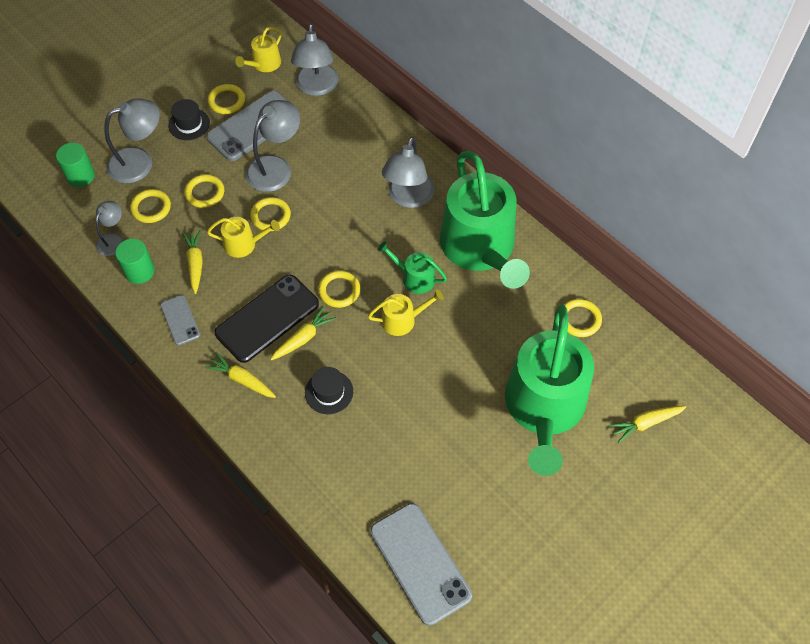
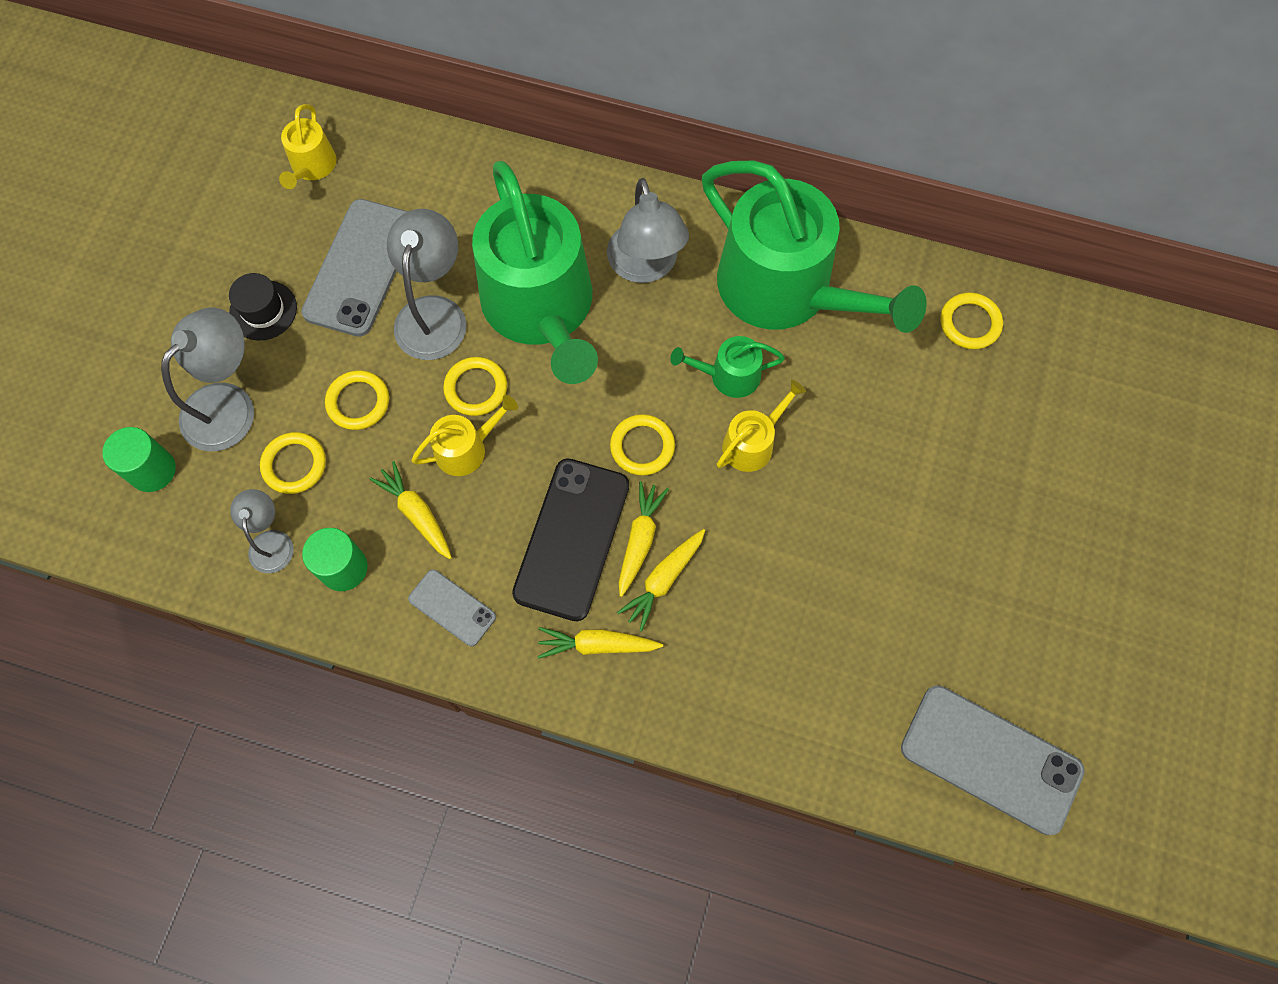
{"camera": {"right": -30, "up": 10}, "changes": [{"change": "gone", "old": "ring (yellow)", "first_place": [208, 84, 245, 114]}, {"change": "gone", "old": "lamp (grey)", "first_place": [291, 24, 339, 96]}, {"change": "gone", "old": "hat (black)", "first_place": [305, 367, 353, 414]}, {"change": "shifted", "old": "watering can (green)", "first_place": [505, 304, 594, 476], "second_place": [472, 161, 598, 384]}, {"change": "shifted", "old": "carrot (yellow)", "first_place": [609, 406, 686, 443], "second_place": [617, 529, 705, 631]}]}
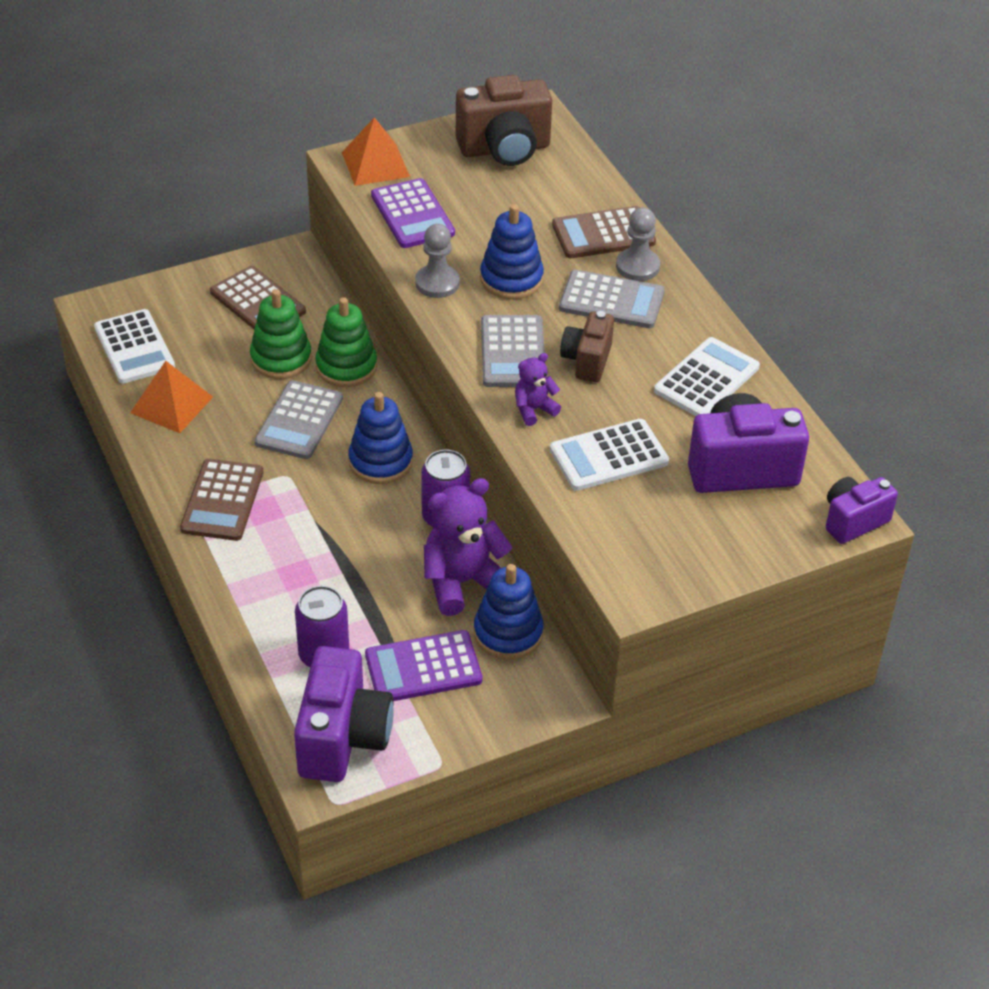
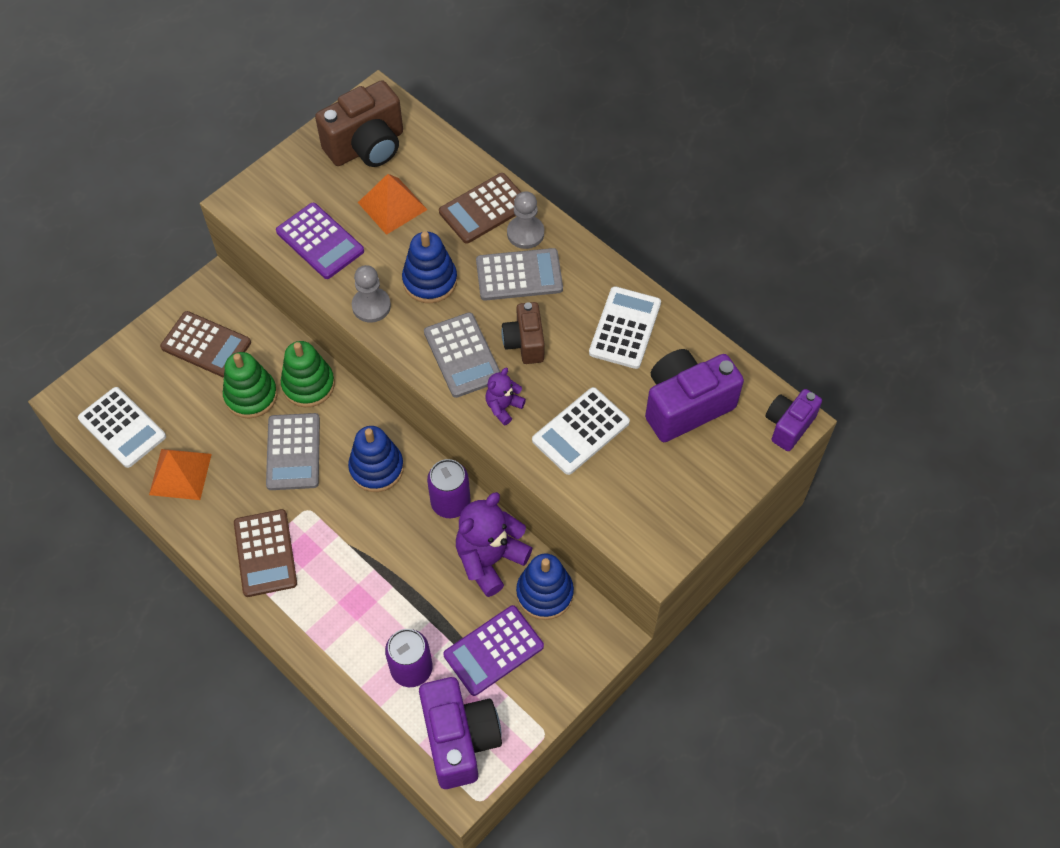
{"camera": {"right": -20, "up": 15}, "changes": [{"change": "shifted", "old": "pyramid (orange)", "first_place": [342, 117, 410, 186], "second_place": [358, 174, 428, 235]}]}
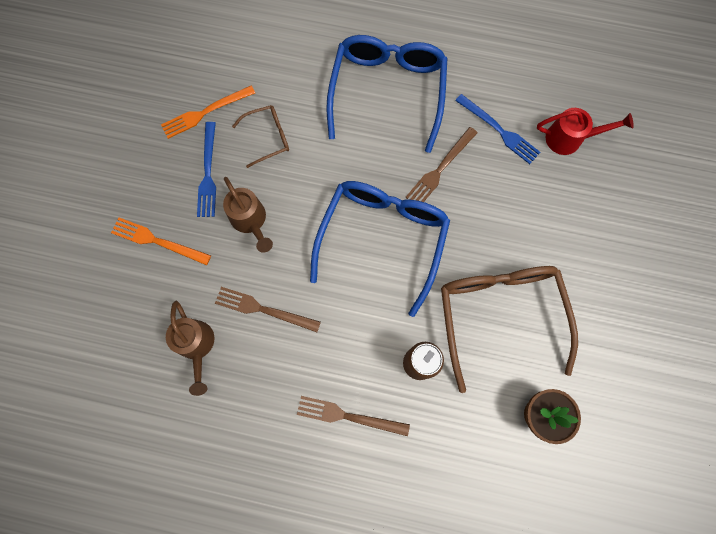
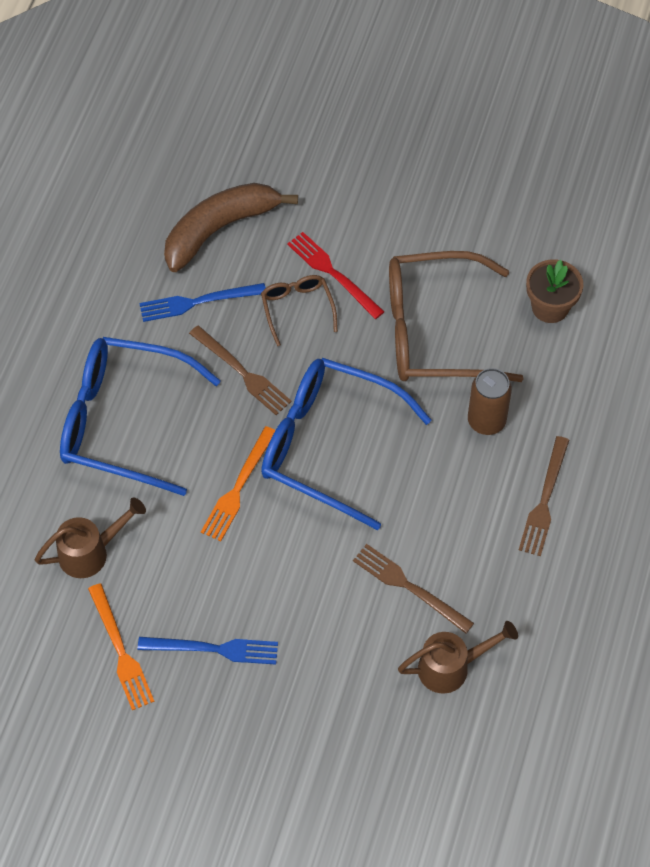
{"camera": {"right": -85, "up": -15}, "changes": [{"change": "shifted", "old": "fork (orange)", "first_place": [111, 217, 211, 265], "second_place": [201, 426, 276, 541]}, {"change": "rotated", "old": "fork (brown)", "first_place": [215, 287, 321, 332], "second_place": [353, 544, 474, 633], "degrees": 105}, {"change": "shifted", "old": "watering can (brown)", "first_place": [223, 177, 273, 253], "second_place": [35, 497, 146, 578]}, {"change": "shifted", "old": "glasses (brown)", "first_place": [232, 105, 289, 168], "second_place": [261, 275, 338, 346]}, {"change": "rotated", "old": "fork (blue)", "first_place": [455, 94, 541, 164], "second_place": [139, 283, 266, 322], "degrees": -150}, {"change": "swapped", "old": "watering can (red)", "new": "banana (brown)", "first_place": [537, 108, 634, 155], "second_place": [164, 183, 298, 272]}, {"change": "new", "new": "fork (red)", "second_place": [287, 232, 385, 319]}]}
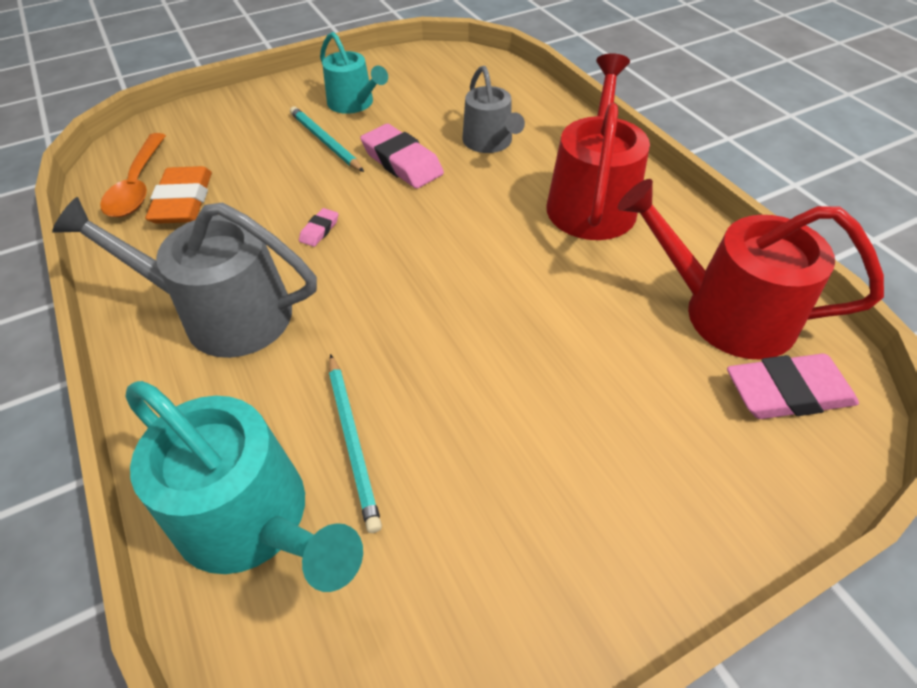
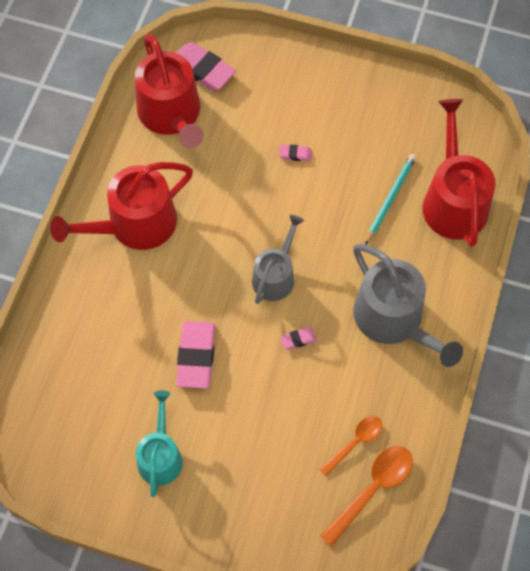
{"camera": {"right": -135, "up": 15}, "changes": [{"change": "repainted", "old": "watering can (turquoise)", "new": "watering can (red)", "first_place": [125, 381, 363, 592], "second_place": [422, 99, 496, 247]}, {"change": "swapped", "old": "eraser (orange)", "new": "spoon (orange)", "first_place": [145, 166, 212, 224], "second_place": [320, 416, 382, 476]}, {"change": "gone", "old": "pencil (turquoise)", "first_place": [290, 106, 364, 172]}, {"change": "shifted", "old": "watering can (grey)", "first_place": [462, 66, 525, 153], "second_place": [252, 215, 304, 304]}, {"change": "new", "new": "eraser (pink)", "second_place": [279, 144, 312, 161]}]}
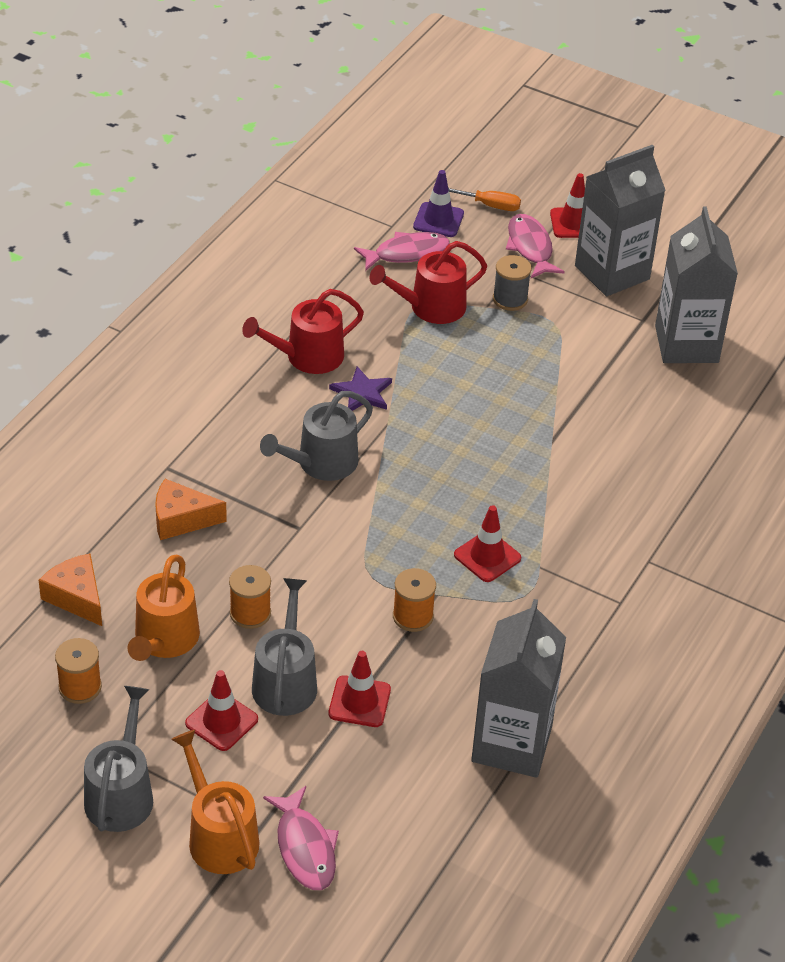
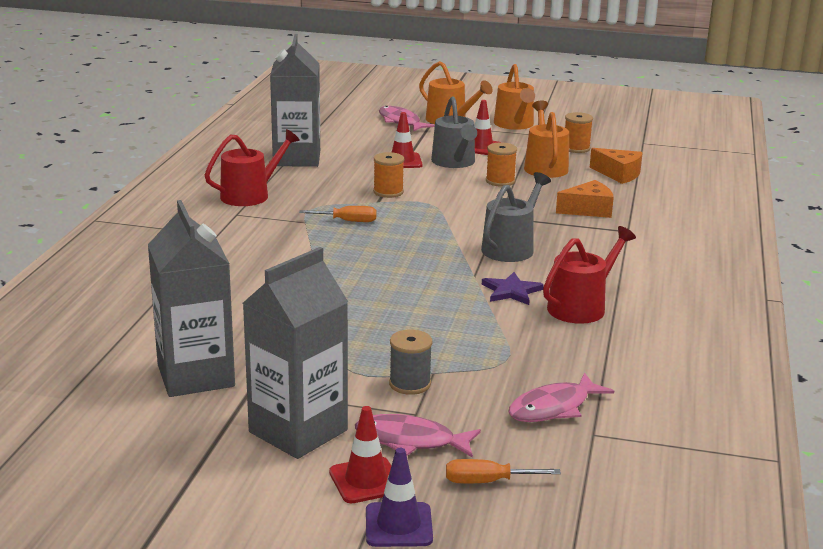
{"camera": {"right": 165, "up": -20}, "changes": [{"change": "repainted", "old": "watering can (grey)", "new": "watering can (orange)", "first_place": [84, 686, 153, 832], "second_place": [494, 64, 535, 130]}, {"change": "shifted", "old": "watering can (red)", "first_place": [369, 241, 487, 324], "second_place": [205, 129, 300, 206]}, {"change": "shifted", "old": "traffic cone (purple)", "first_place": [413, 170, 464, 237], "second_place": [366, 448, 433, 547]}, {"change": "swapped", "old": "traffic cone (red)", "new": "screwdriver (orange)", "first_place": [454, 505, 521, 582], "second_place": [299, 206, 377, 222]}, {"change": "rotated", "old": "fish (pink)", "first_place": [506, 214, 565, 278], "second_place": [355, 414, 481, 458], "degrees": 135}]}
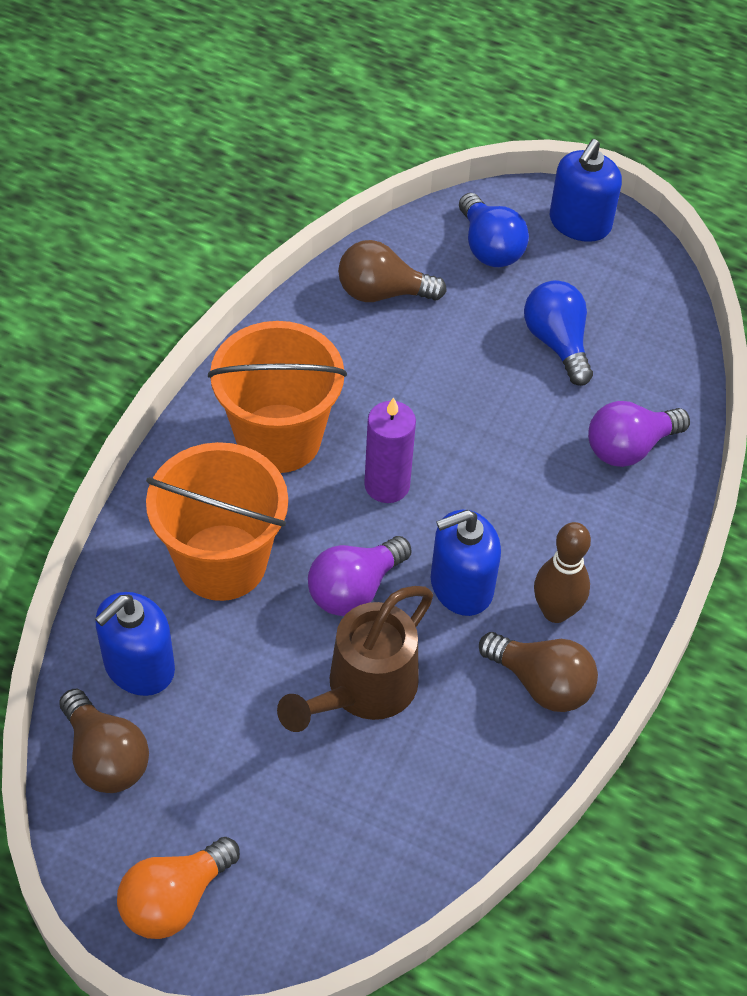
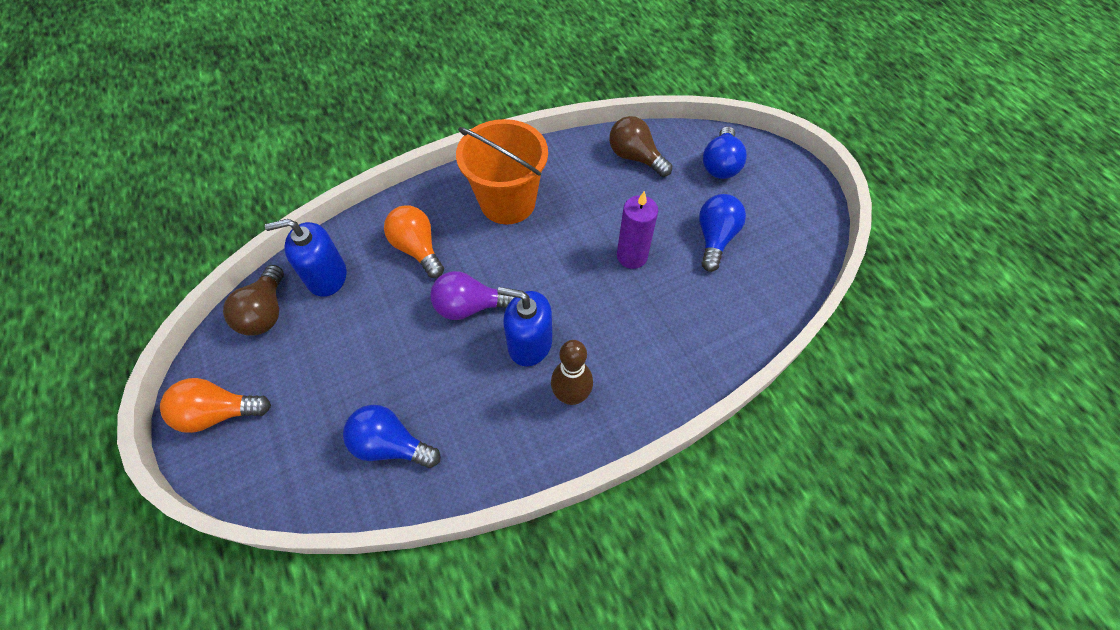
{"camera": {"right": 40, "up": 5}, "changes": [{"change": "swapped", "old": "bucket (orange)", "new": "light bulb (orange)", "first_place": [146, 442, 288, 601], "second_place": [384, 206, 444, 278]}, {"change": "gone", "old": "watering can (brown)", "first_place": [277, 586, 433, 732]}, {"change": "shifted", "old": "candle (purple)", "first_place": [364, 397, 416, 503], "second_place": [617, 191, 658, 269]}, {"change": "gone", "old": "light bulb (brown)", "first_place": [479, 632, 598, 712]}, {"change": "gone", "old": "soap dispenser (blue)", "first_place": [550, 139, 622, 242]}, {"change": "gone", "old": "light bulb (purple)", "first_place": [588, 401, 690, 467]}, {"change": "new", "new": "light bulb (blue)", "second_place": [343, 405, 440, 468]}]}
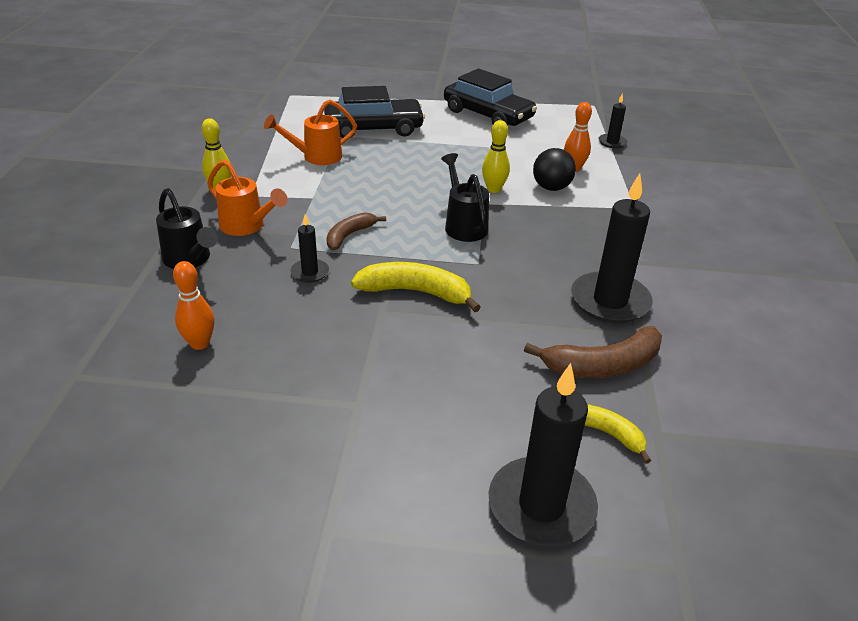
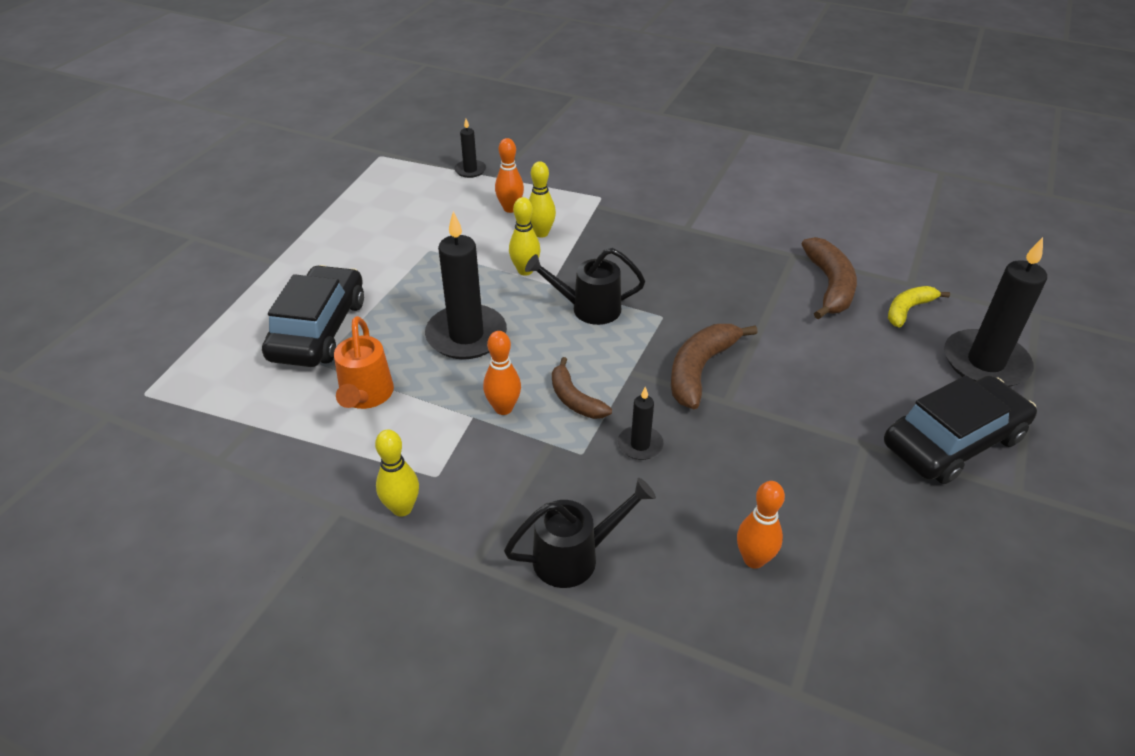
{"camera": {"right": -70, "up": 5}, "changes": [{"change": "gone", "old": "watering can (orange)", "first_place": [207, 160, 288, 236]}, {"change": "repainted", "old": "banana (yellow)", "new": "banana (brown)", "first_place": [351, 262, 481, 312], "second_place": [671, 324, 758, 409]}, {"change": "shifted", "old": "car (black)", "first_place": [444, 69, 537, 126], "second_place": [884, 375, 1037, 484]}, {"change": "swapped", "old": "ball (black)", "new": "bowling pin (yellow)", "first_place": [533, 148, 576, 191], "second_place": [529, 161, 556, 238]}, {"change": "shifted", "old": "candle (black)", "first_place": [571, 173, 653, 323], "second_place": [425, 211, 507, 359]}, {"change": "new", "new": "bowling pin (orange)", "second_place": [483, 331, 521, 415]}]}
